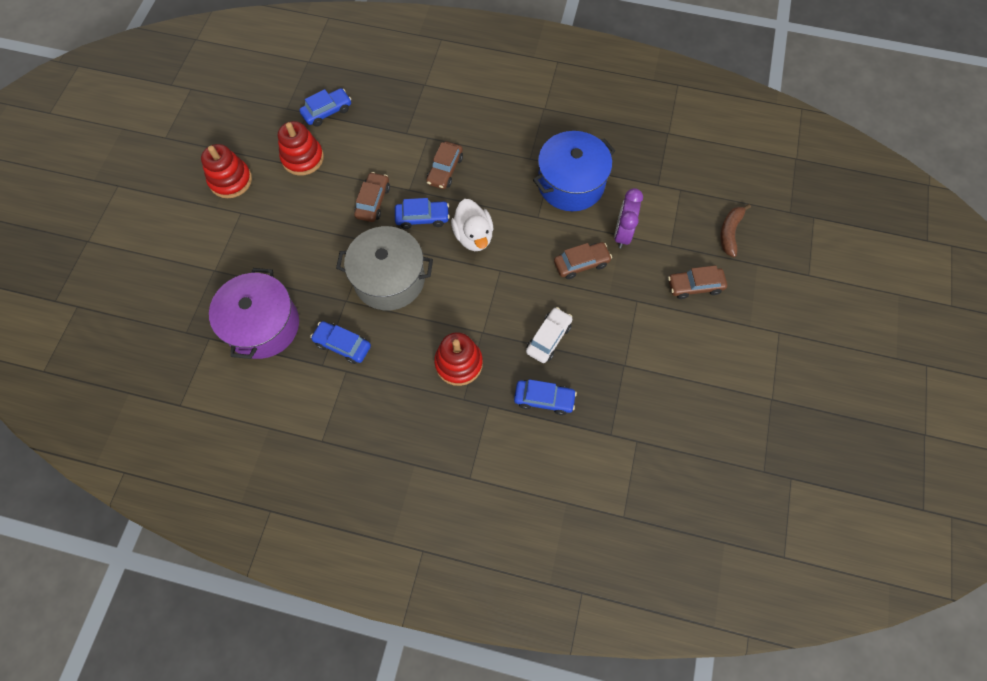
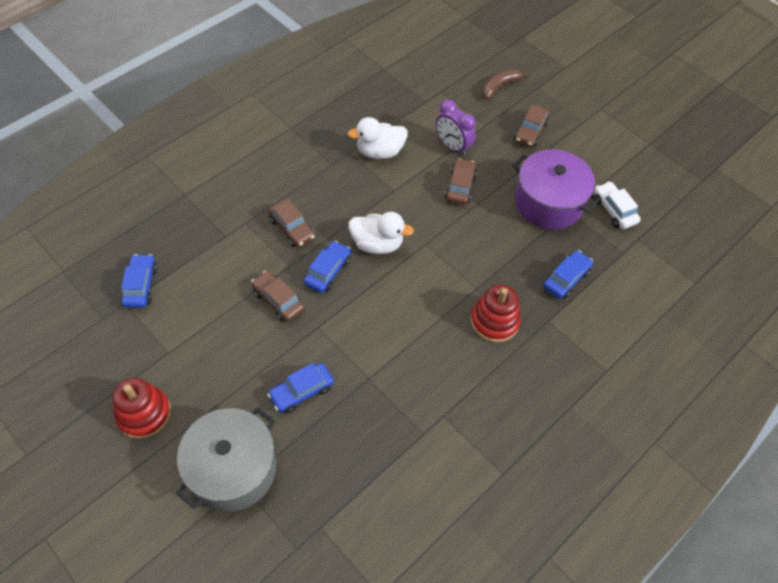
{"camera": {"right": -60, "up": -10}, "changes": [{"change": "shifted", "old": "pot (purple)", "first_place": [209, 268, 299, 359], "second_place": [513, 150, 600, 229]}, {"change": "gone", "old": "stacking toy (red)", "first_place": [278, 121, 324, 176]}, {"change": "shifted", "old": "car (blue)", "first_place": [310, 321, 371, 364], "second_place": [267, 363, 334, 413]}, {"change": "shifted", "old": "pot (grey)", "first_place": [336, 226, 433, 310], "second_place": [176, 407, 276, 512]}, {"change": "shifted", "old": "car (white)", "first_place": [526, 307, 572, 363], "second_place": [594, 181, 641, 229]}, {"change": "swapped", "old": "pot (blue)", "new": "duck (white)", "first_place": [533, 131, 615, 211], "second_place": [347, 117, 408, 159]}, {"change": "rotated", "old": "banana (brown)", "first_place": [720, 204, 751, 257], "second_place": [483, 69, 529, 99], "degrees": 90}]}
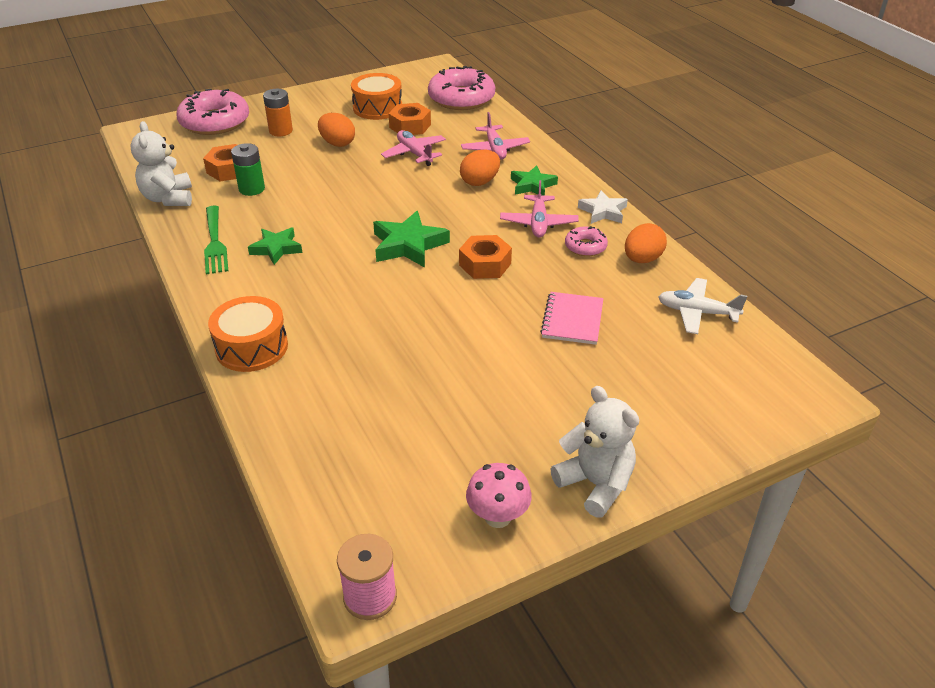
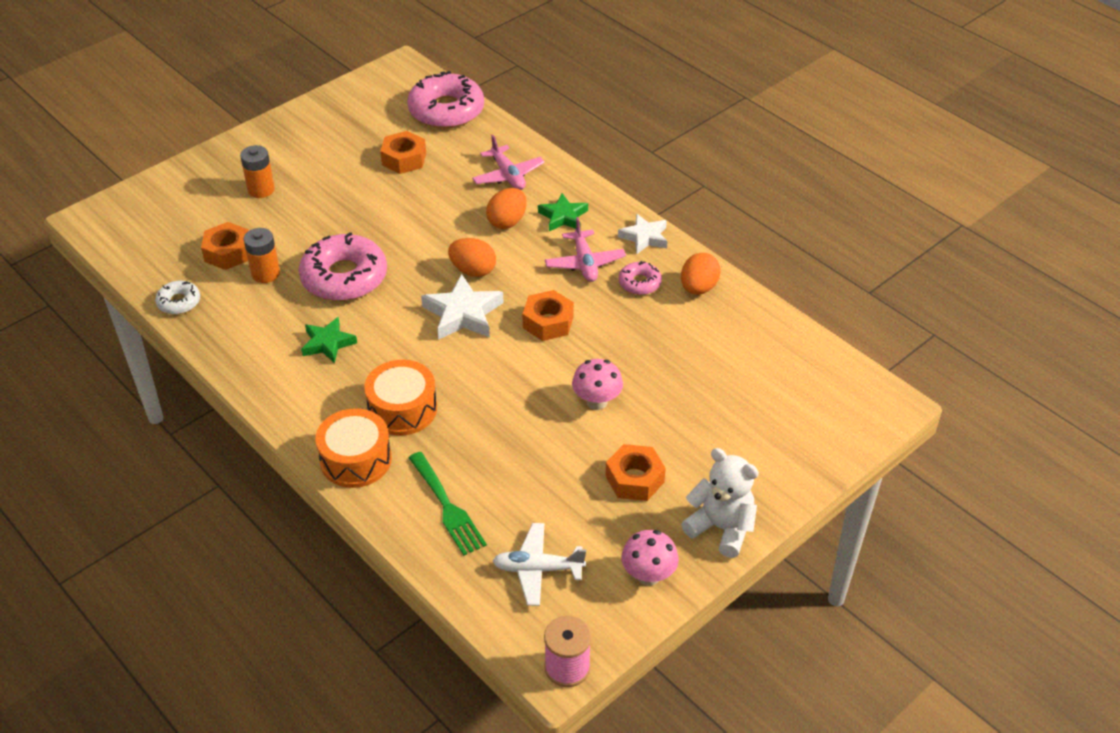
{"camera": {"right": -15, "up": 5}, "changes": [{"change": "swapped", "old": "teddy bear (white)", "new": "donut (white)", "first_place": [130, 121, 192, 206], "second_place": [155, 280, 200, 314]}, {"change": "shifted", "old": "donut (pink)", "first_place": [176, 89, 249, 135], "second_place": [299, 232, 387, 301]}, {"change": "shifted", "old": "fork (green)", "first_place": [204, 206, 228, 274], "second_place": [409, 452, 487, 555]}, {"change": "repainted", "old": "battery (green)", "new": "battery (orange)", "first_place": [231, 143, 265, 196], "second_place": [244, 228, 280, 283]}, {"change": "shifted", "old": "egg (orange)", "first_place": [318, 113, 355, 147], "second_place": [448, 238, 496, 277]}, {"change": "shifted", "old": "drum (orange)", "first_place": [351, 73, 402, 120], "second_place": [364, 360, 437, 436]}, {"change": "repainted", "old": "star (green)", "new": "star (white)", "first_place": [373, 211, 450, 268], "second_place": [421, 274, 504, 340]}, {"change": "gone", "old": "plane (pink)", "first_place": [381, 130, 446, 166]}, {"change": "gone", "old": "notebook (pink)", "first_place": [540, 292, 603, 345]}, {"change": "shifted", "old": "plane (white)", "first_place": [659, 278, 747, 334], "second_place": [493, 523, 586, 606]}, {"change": "new", "new": "mushroom (pink)", "second_place": [572, 359, 623, 410]}, {"change": "new", "new": "nut (orange)", "second_place": [606, 444, 666, 501]}]}
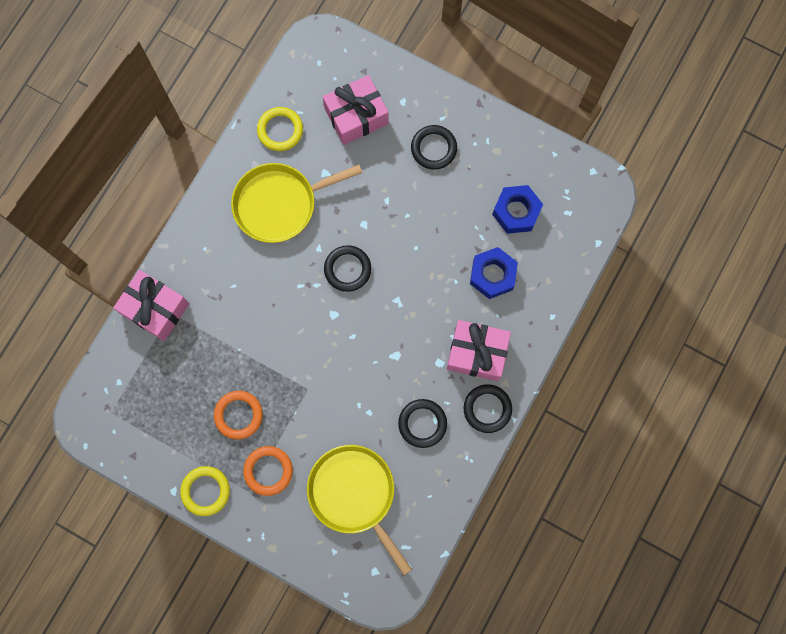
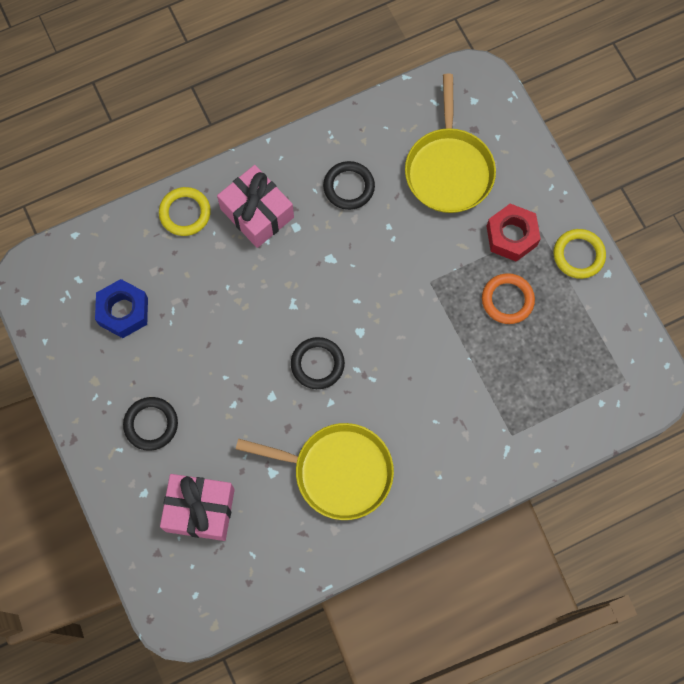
{"camera": {"right": -145, "up": -5}, "changes": [{"change": "gone", "old": "gift (pink)", "first_place": [113, 270, 189, 341]}, {"change": "swapped", "old": "ring (orange)", "new": "nut (red)", "first_place": [243, 446, 293, 496], "second_place": [486, 204, 541, 262]}, {"change": "shifted", "old": "ring (yellow)", "first_place": [257, 107, 303, 151], "second_place": [159, 187, 211, 236]}, {"change": "gone", "old": "ring (black)", "first_place": [464, 384, 512, 433]}, {"change": "gone", "old": "nut (blue)", "first_place": [470, 247, 518, 299]}]}
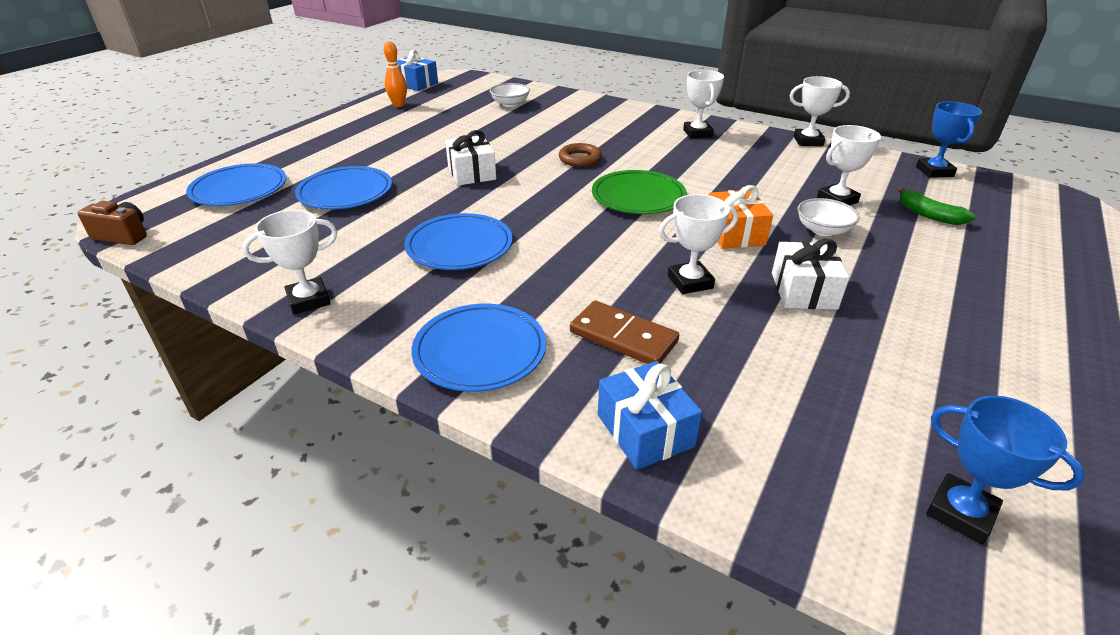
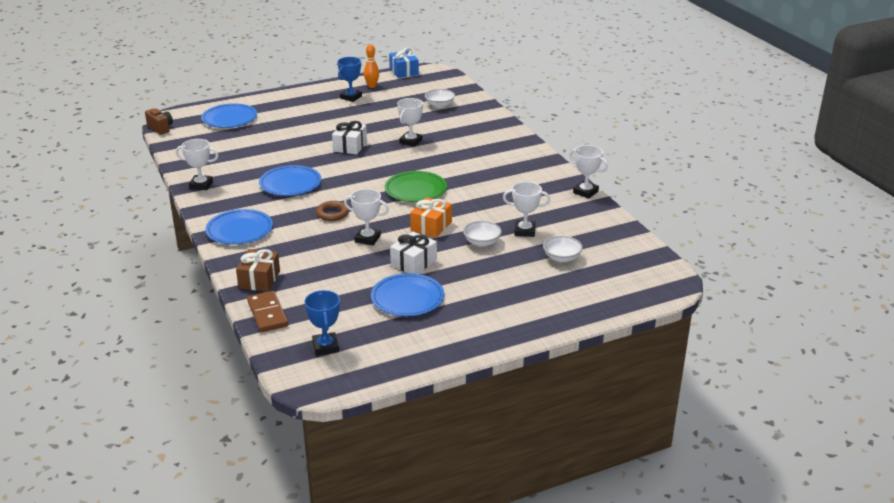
{"camera": {"right": 35, "up": -5}, "changes": [{"change": "shifted", "old": "plate (blue)", "first_place": [295, 166, 392, 210], "second_place": [371, 273, 444, 316]}, {"change": "shifted", "old": "ring (brown)", "first_place": [559, 143, 602, 167], "second_place": [316, 201, 349, 221]}, {"change": "shifted", "old": "domino (brown)", "first_place": [570, 301, 679, 364], "second_place": [247, 291, 288, 332]}, {"change": "repainted", "old": "gift (blue)", "new": "gift (brown)", "first_place": [598, 361, 702, 470], "second_place": [236, 249, 280, 291]}, {"change": "shifted", "old": "trophy (white)", "first_place": [683, 70, 724, 138], "second_place": [397, 98, 423, 147]}, {"change": "swapped", "old": "banana (green)", "new": "bowl (white)", "first_place": [898, 187, 976, 225], "second_place": [543, 236, 583, 262]}, {"change": "shifted", "old": "trophy (blue)", "first_place": [916, 101, 982, 178], "second_place": [337, 57, 362, 102]}]}
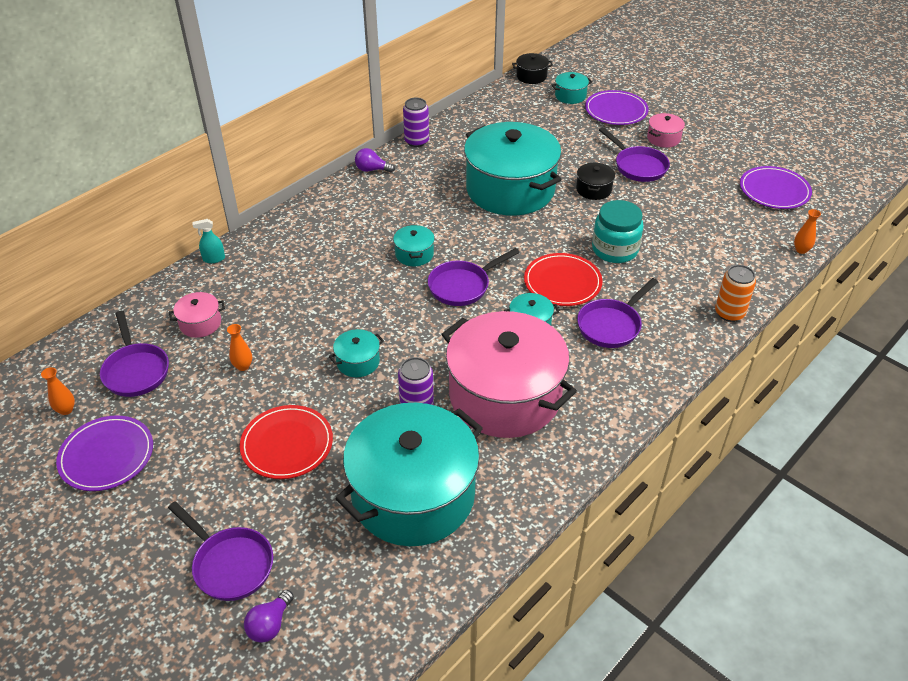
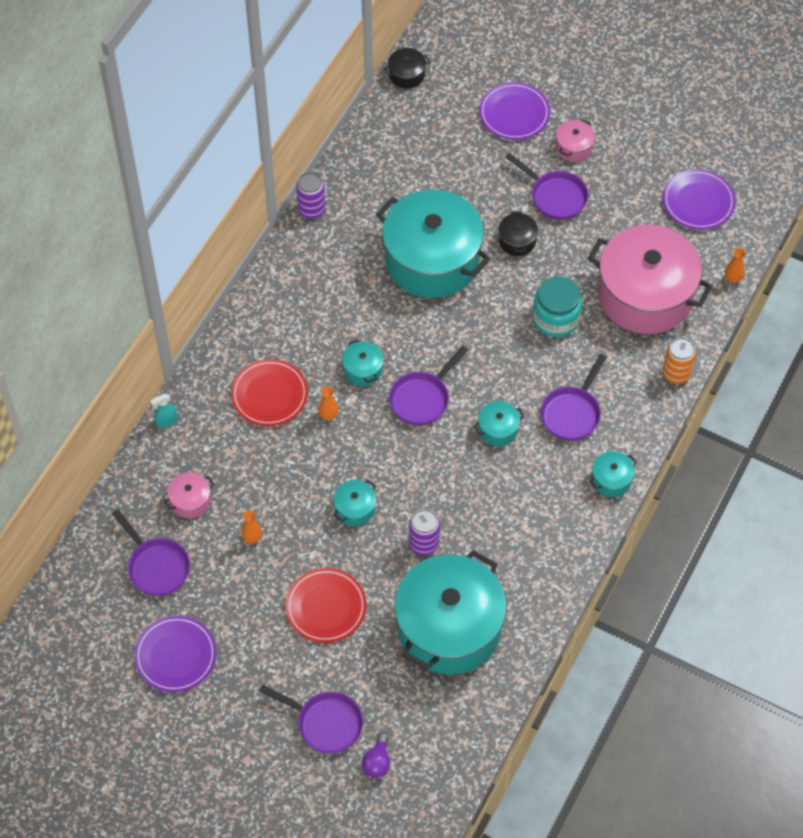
{"camera": {"right": -15, "up": 15}, "changes": [{"change": "shifted", "old": "vase (orange)", "first_place": [41, 367, 75, 415], "second_place": [319, 386, 339, 421]}, {"change": "gone", "old": "light bulb (purple)", "first_place": [355, 148, 395, 172]}, {"change": "shifted", "old": "pot (pink)", "first_place": [442, 311, 577, 438], "second_place": [588, 225, 713, 334]}, {"change": "shifted", "old": "plate (red)", "first_place": [524, 253, 603, 306], "second_place": [231, 359, 308, 426]}, {"change": "shifted", "old": "pot (turquoise)", "first_place": [551, 72, 592, 104], "second_place": [589, 451, 637, 497]}]}
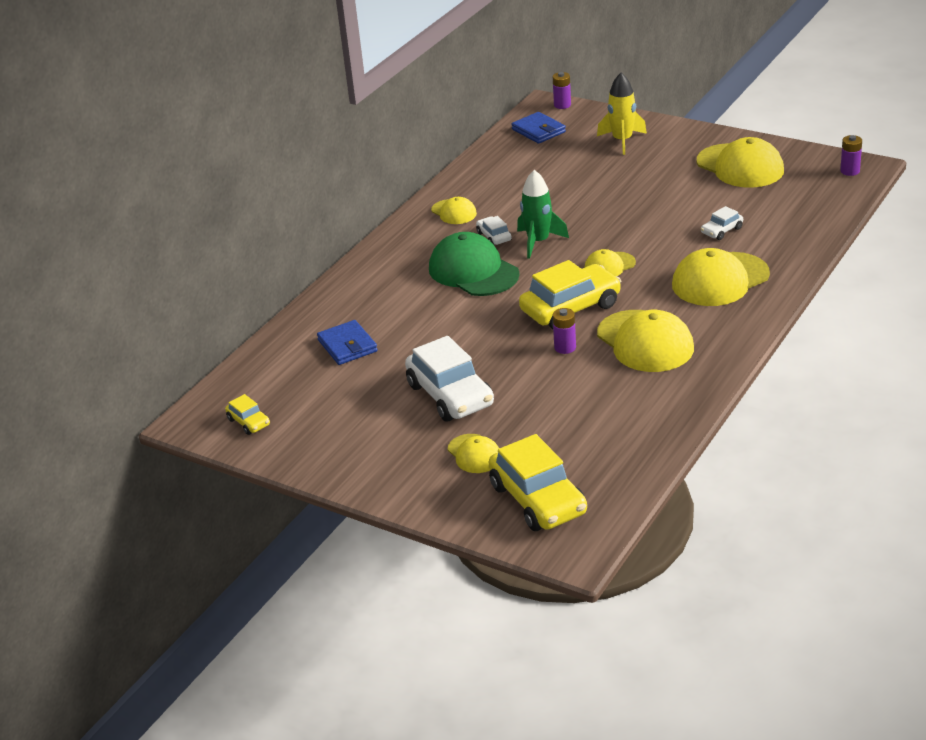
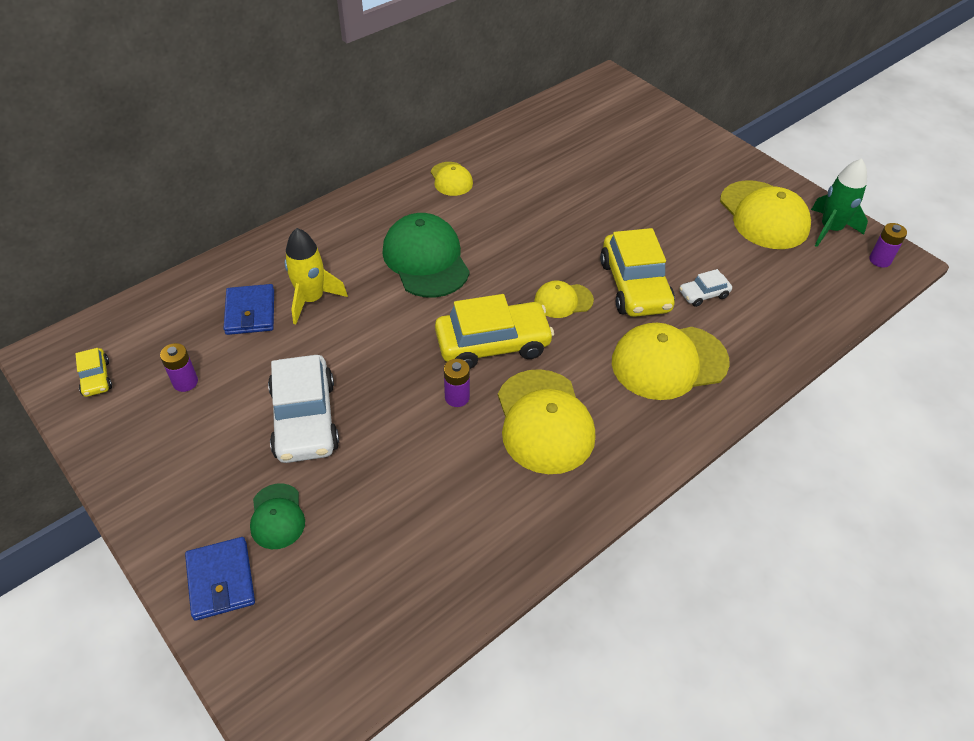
{"camera": {"right": 15, "up": 15}, "changes": [{"change": "repainted", "old": "cap (yellow)", "new": "cap (green)", "first_place": [448, 434, 499, 473], "second_place": [250, 483, 305, 549]}, {"change": "gone", "old": "car (white)", "first_place": [476, 216, 512, 245]}, {"change": "shifted", "old": "car (yellow)", "first_place": [489, 434, 587, 531], "second_place": [600, 228, 675, 317]}, {"change": "shifted", "old": "wallet (blue)", "first_place": [511, 112, 566, 144], "second_place": [185, 537, 255, 620]}, {"change": "shifted", "old": "rocket (green)", "first_place": [517, 170, 569, 259], "second_place": [811, 158, 868, 247]}, {"change": "shifted", "old": "battery (purple)", "first_place": [553, 72, 571, 109], "second_place": [160, 343, 198, 392]}, {"change": "shifted", "old": "rocket (yellow)", "first_place": [597, 73, 647, 155], "second_place": [285, 228, 348, 324]}]}
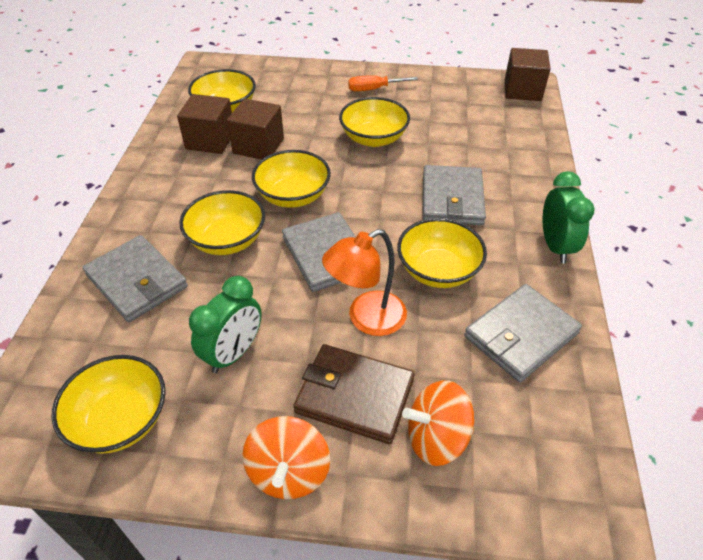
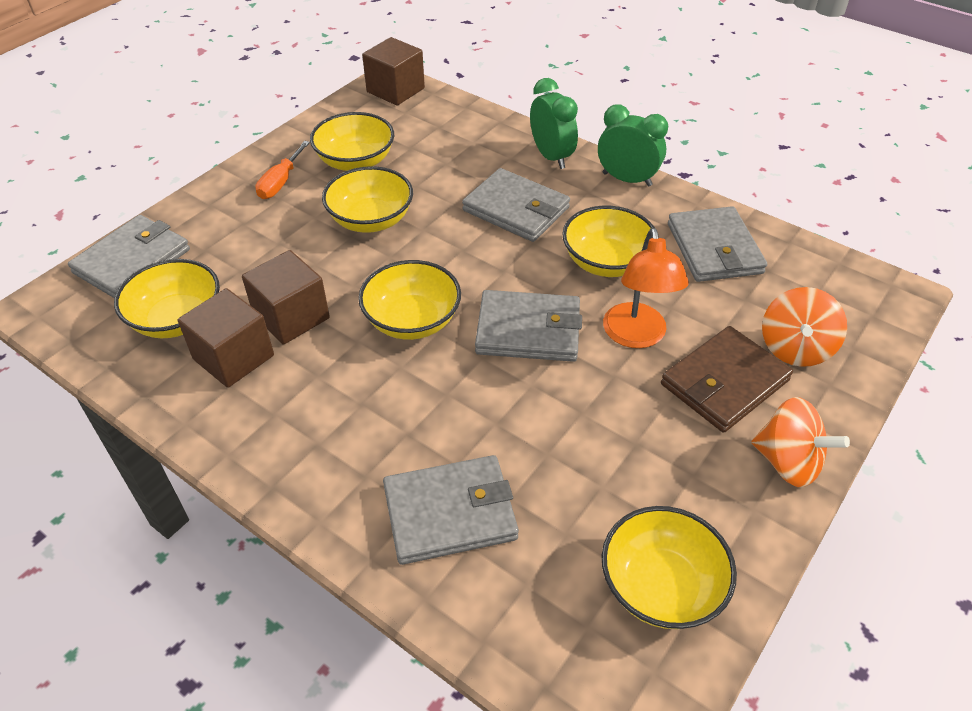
{"camera": {"right": -60, "up": 0}, "changes": [{"change": "shifted", "old": "bowl (yellow)", "first_place": [179, 190, 265, 255], "second_place": [310, 112, 394, 171]}, {"change": "shifted", "old": "clock (green)", "first_place": [189, 276, 262, 373], "second_place": [530, 78, 578, 169]}, {"change": "new", "new": "wallet (grey)", "second_place": [68, 215, 190, 298]}]}
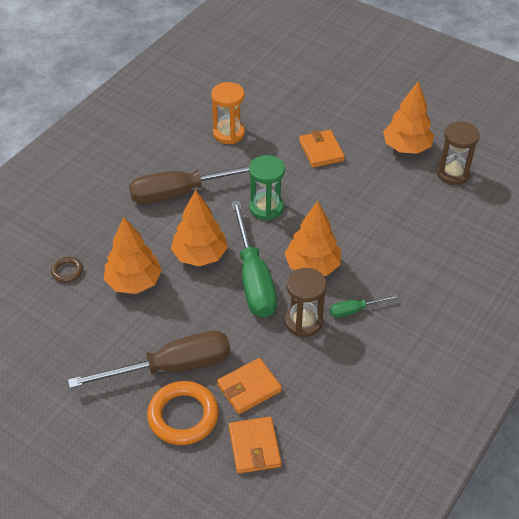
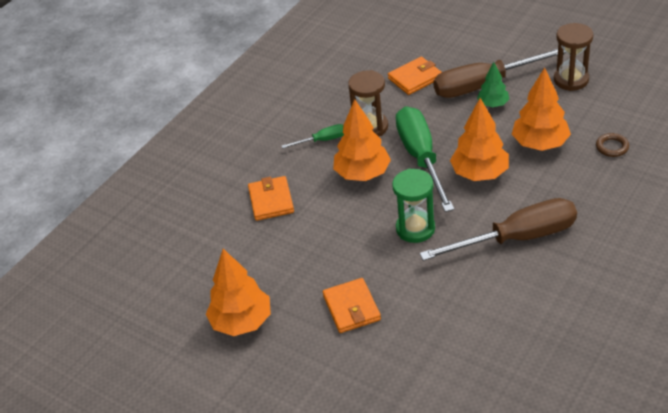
{"camera": {"right": -175, "up": -5}, "changes": [{"change": "gone", "old": "ring (orange)", "first_place": [147, 381, 219, 445]}, {"change": "gone", "old": "hourglass (orange)", "first_place": [211, 82, 245, 144]}, {"change": "shifted", "old": "wallet (orange)", "first_place": [229, 417, 281, 474], "second_place": [248, 176, 294, 221]}, {"change": "shifted", "old": "hourglass (brown)", "first_place": [437, 121, 480, 185], "second_place": [554, 23, 593, 91]}, {"change": "new", "new": "tree (green)", "second_place": [477, 62, 509, 107]}]}
